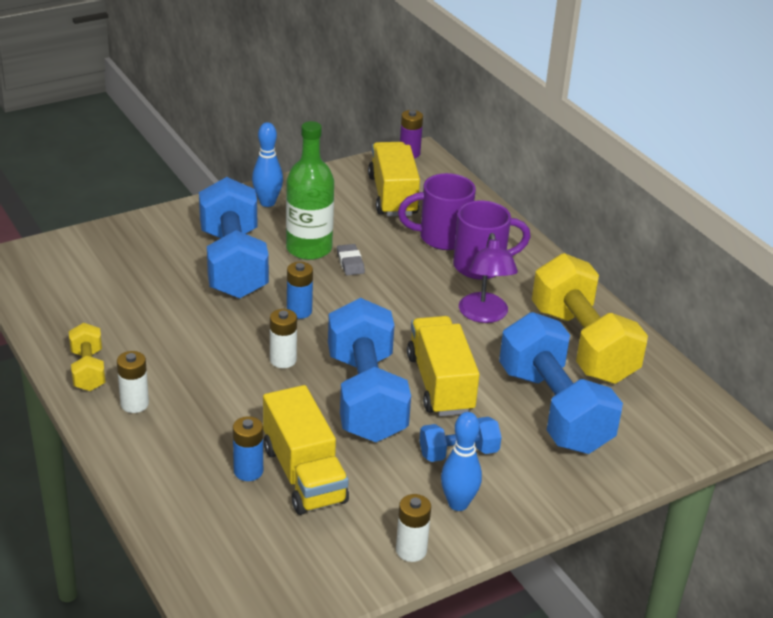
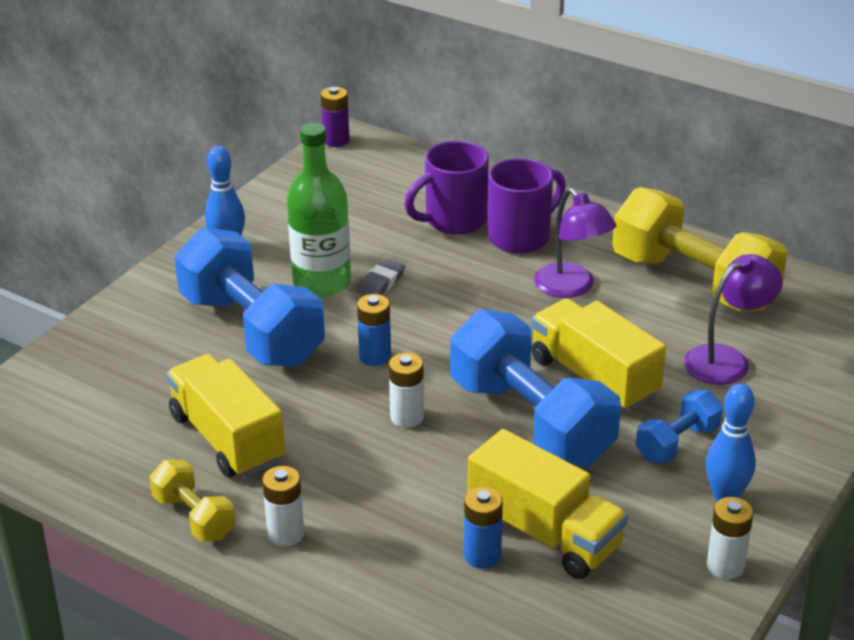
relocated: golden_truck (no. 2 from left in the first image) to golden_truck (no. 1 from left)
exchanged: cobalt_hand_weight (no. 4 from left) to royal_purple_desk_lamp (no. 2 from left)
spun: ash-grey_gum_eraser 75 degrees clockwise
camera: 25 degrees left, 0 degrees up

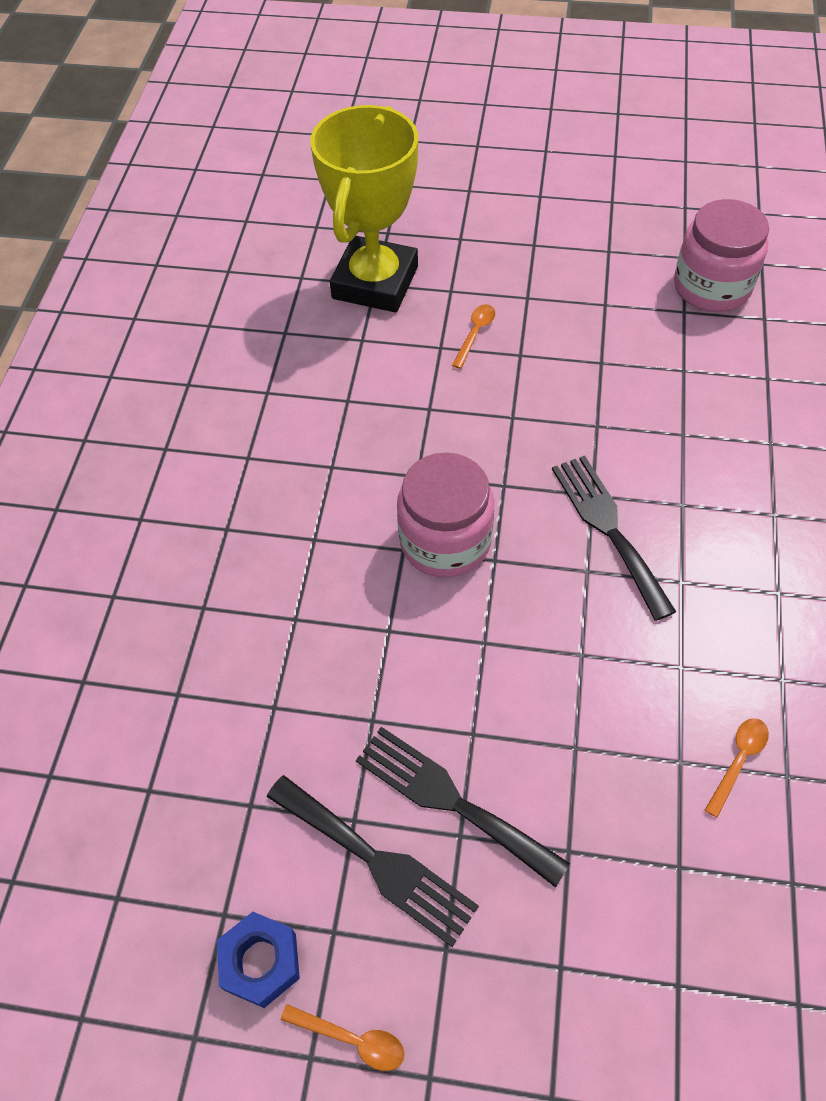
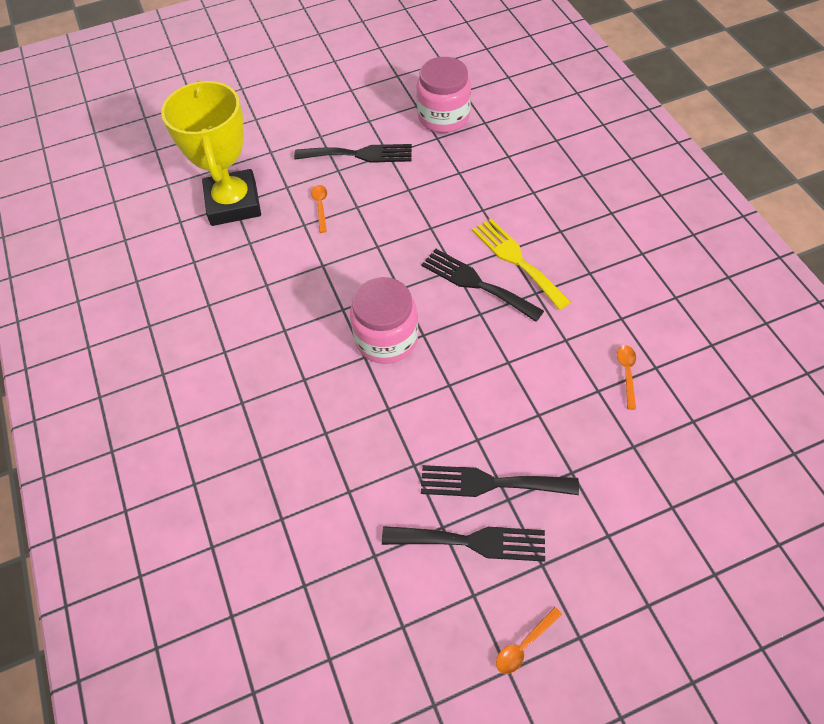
missing: cobalt_nut
appeared: ebony_table_fork (no. 1 from left); golden_table_fork
spun: bright_orange_spoon (no. 1 from left in the first image) 150 degrees clockwise
camera: 30 degrees left, 0 degrees up

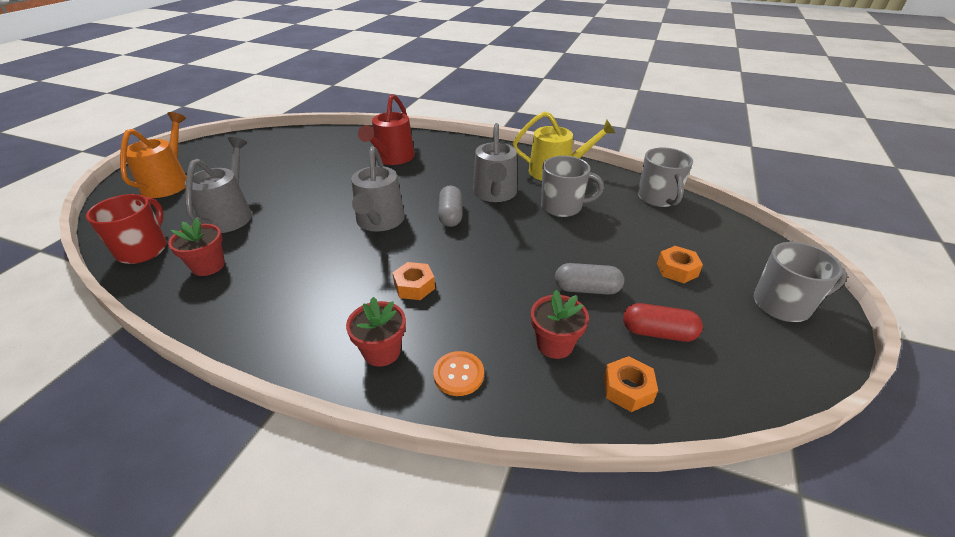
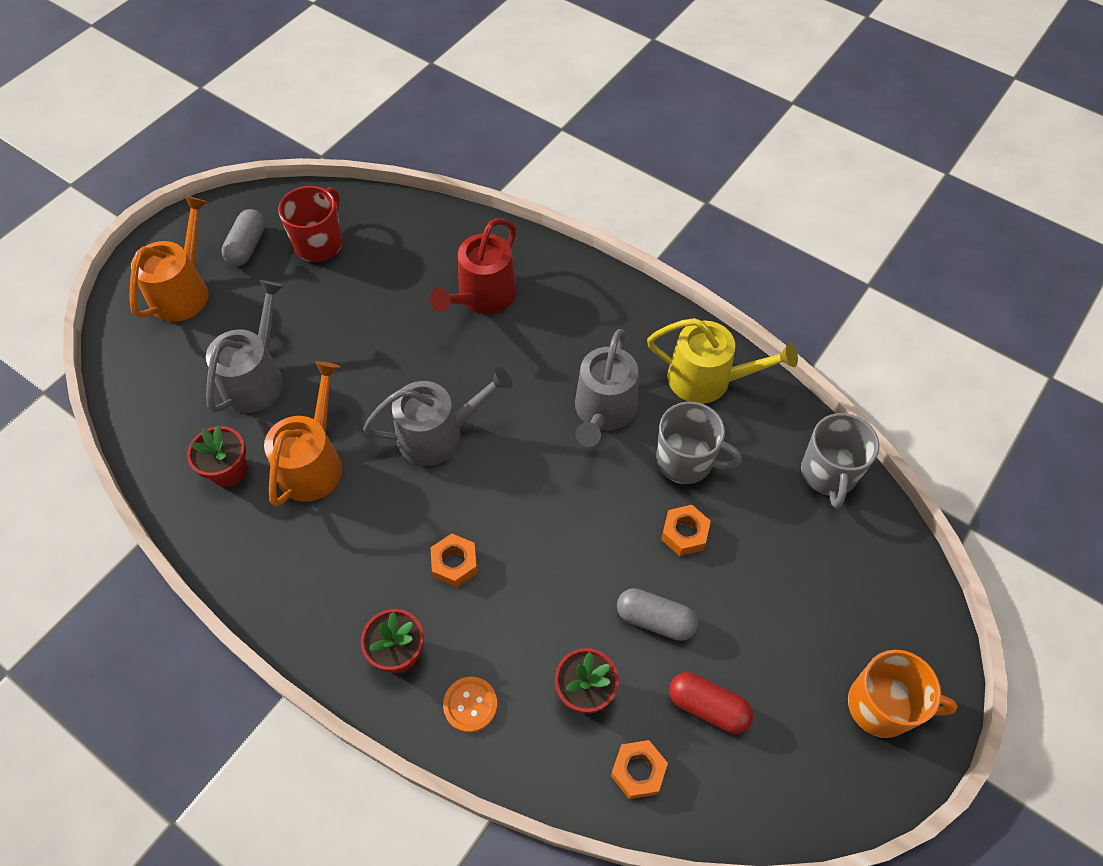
appeared: bright_orange_sprinkling_can (no. 2 from left)
relocated: red_mug; ash-grey_pill_shape (no. 1 from left); bright_orange_nut (no. 3 from left)
colour: ash-grey_mug (no. 3 from left) to bright_orange_mug
spun: ash-grey_sprinkling_can (no. 2 from left) 120 degrees counterclockwise
camera: 15 degrees right, 20 degrees up

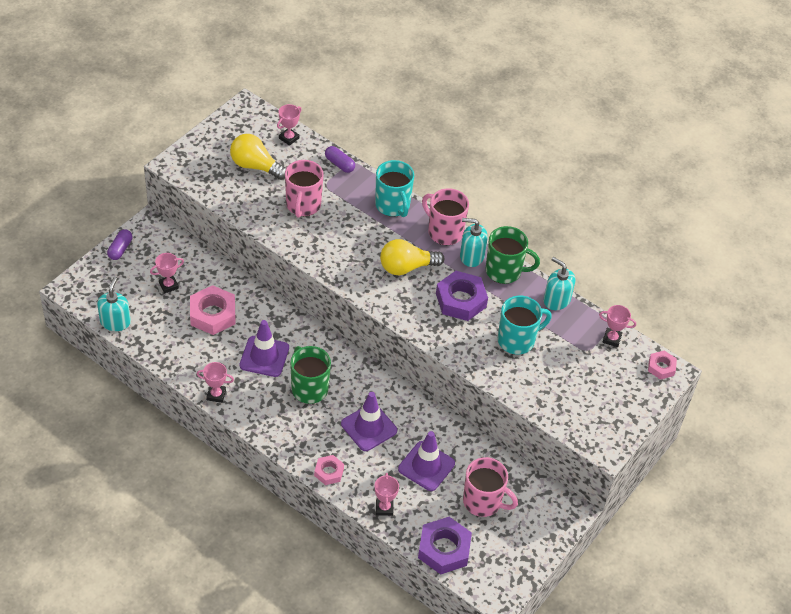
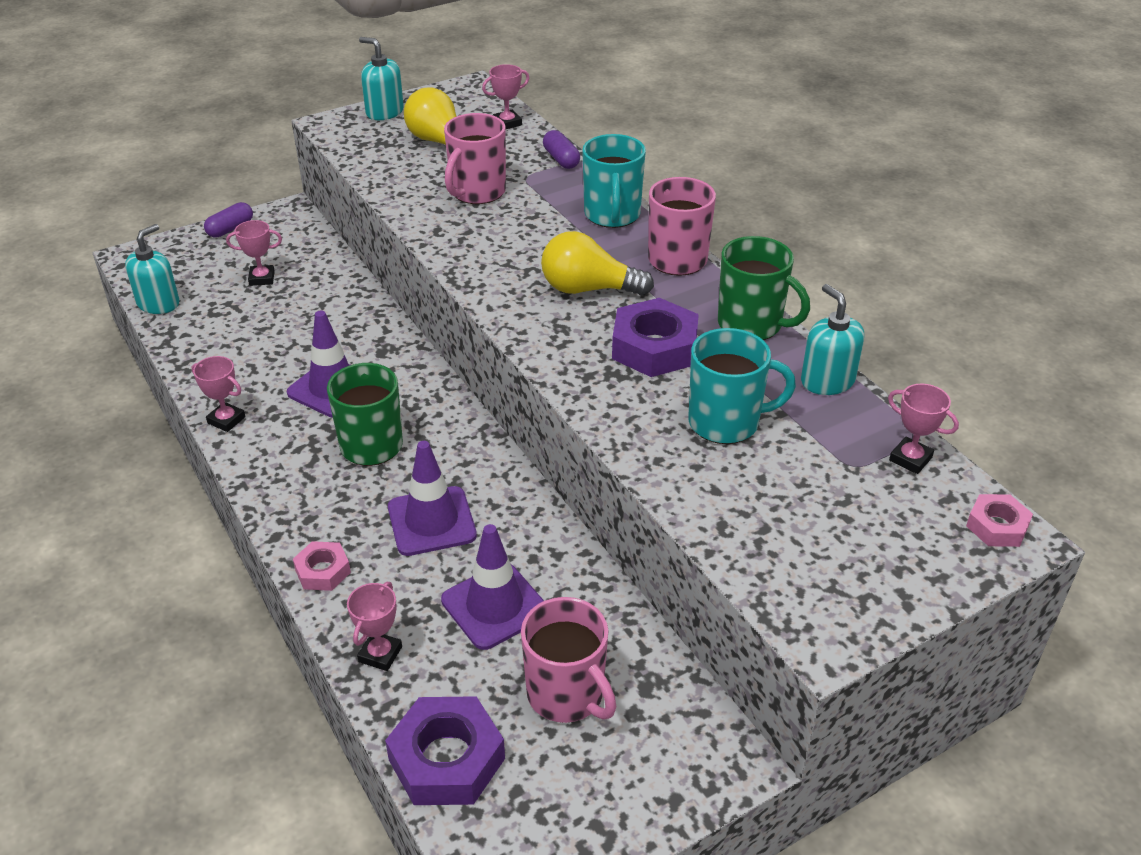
missing: pink_nut (no. 1 from left)
relocated: aqua_soap_pump (no. 2 from left)
camera: 25 degrees right, 10 degrees down

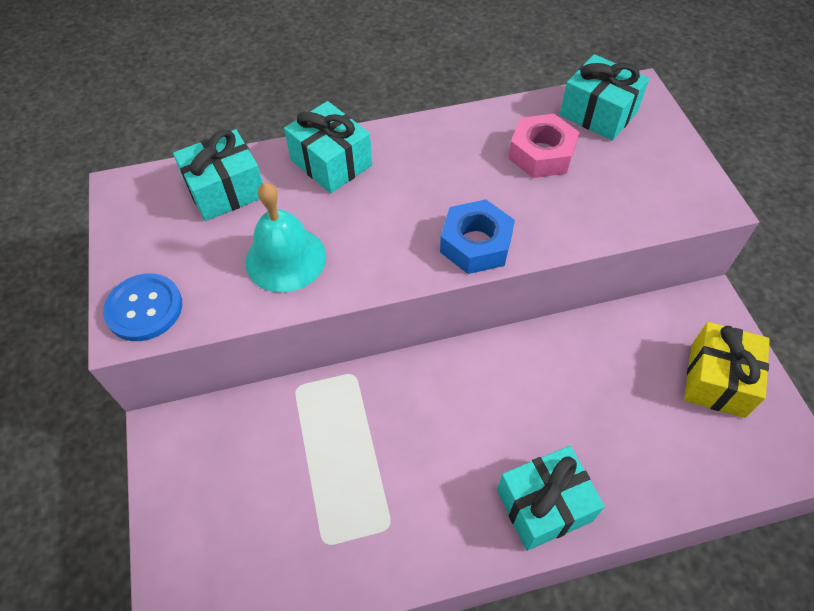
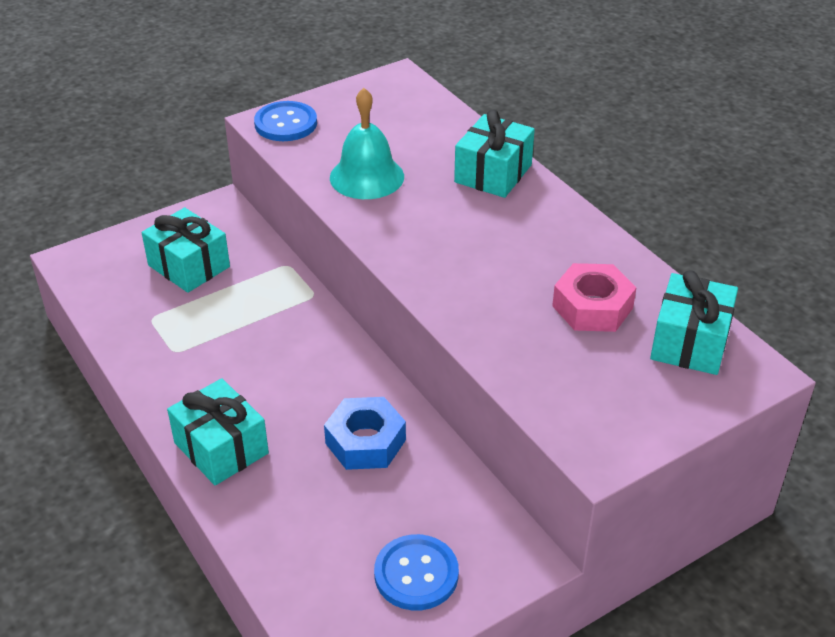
relocated: aqua_wrapped_gift (no. 1 from left); cobalt_nut
exchanged: golden_wrapped_gift to cobalt_shirt_button (no. 2 from left)
camera: 70 degrees right, 15 degrees down

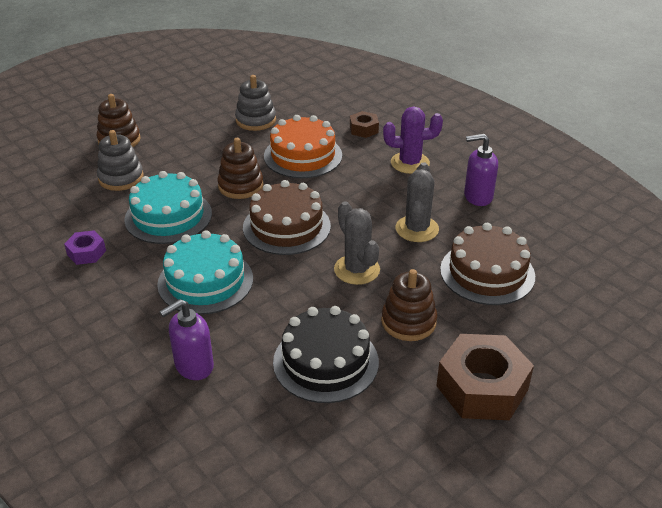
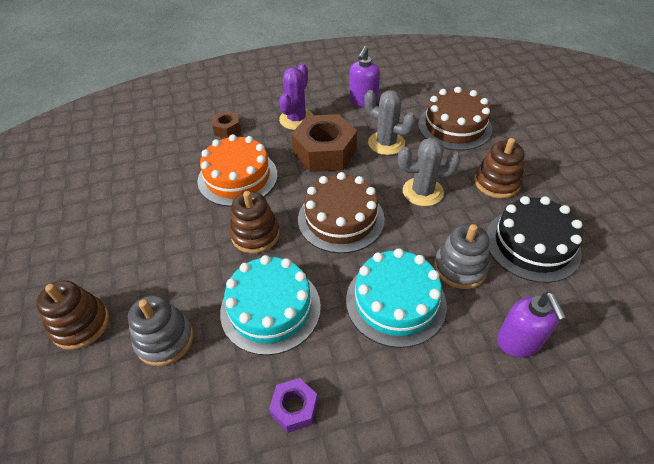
relocated: ash-grey_stacking_rings (no. 2 from left); russet_nut (no. 2 from left)
camera: 65 degrees left, 10 degrees up

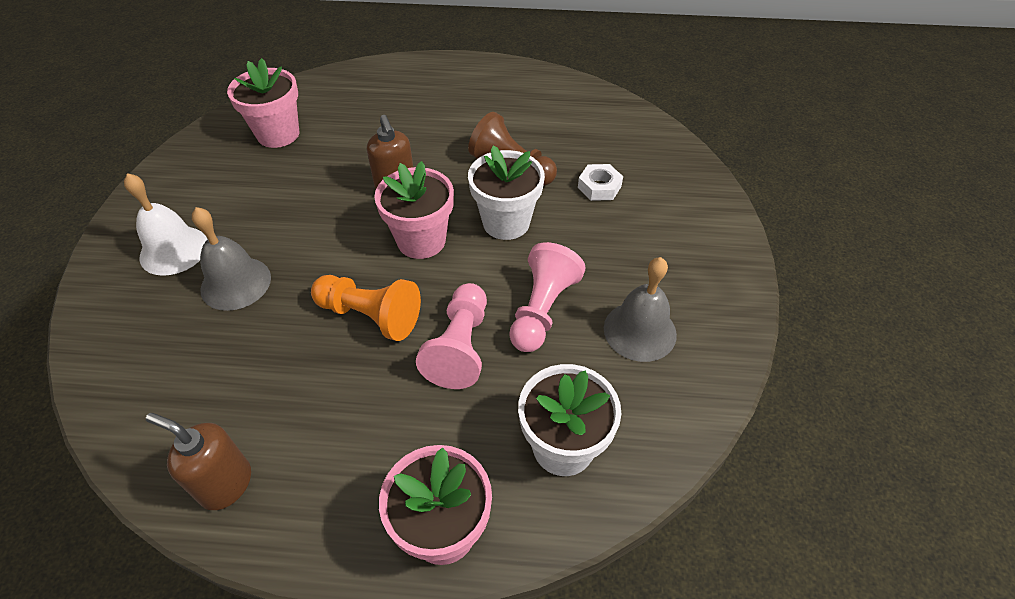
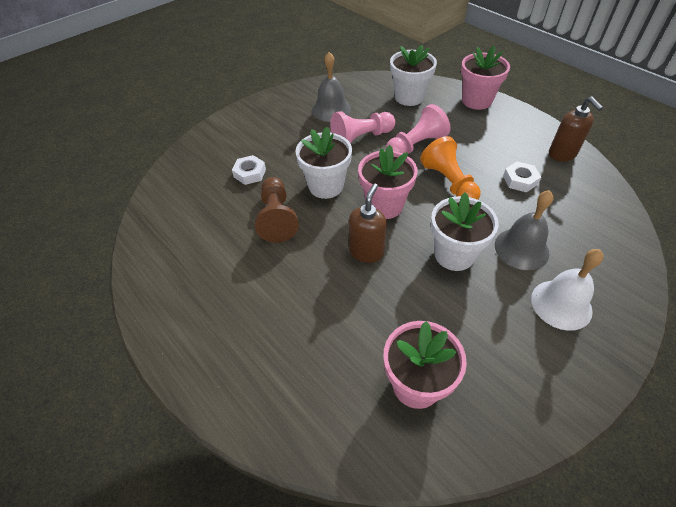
appeared: snow-white_potted_plant (no. 3 from left); snow-white_nut (no. 2 from left)
camera: 135 degrees left, 0 degrees up

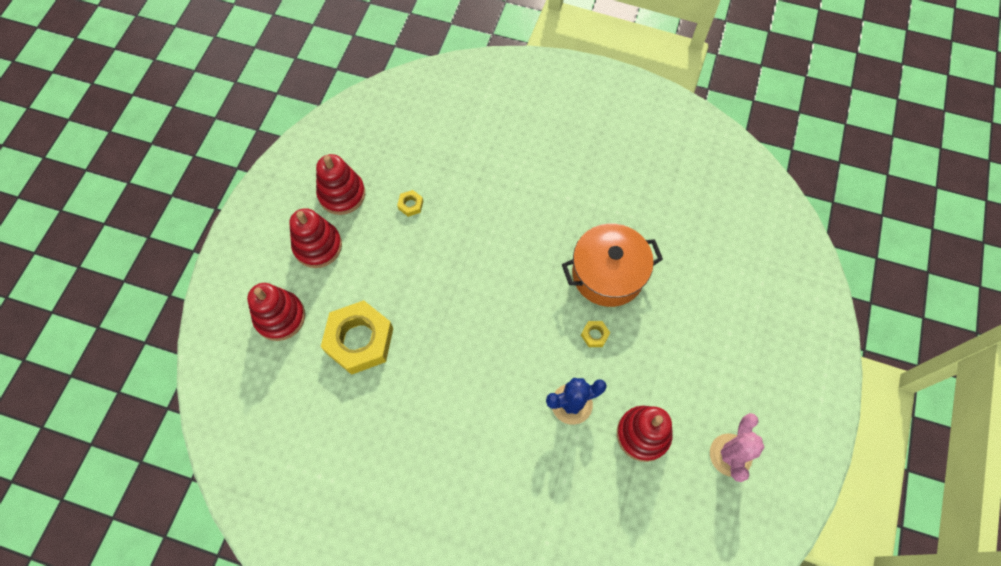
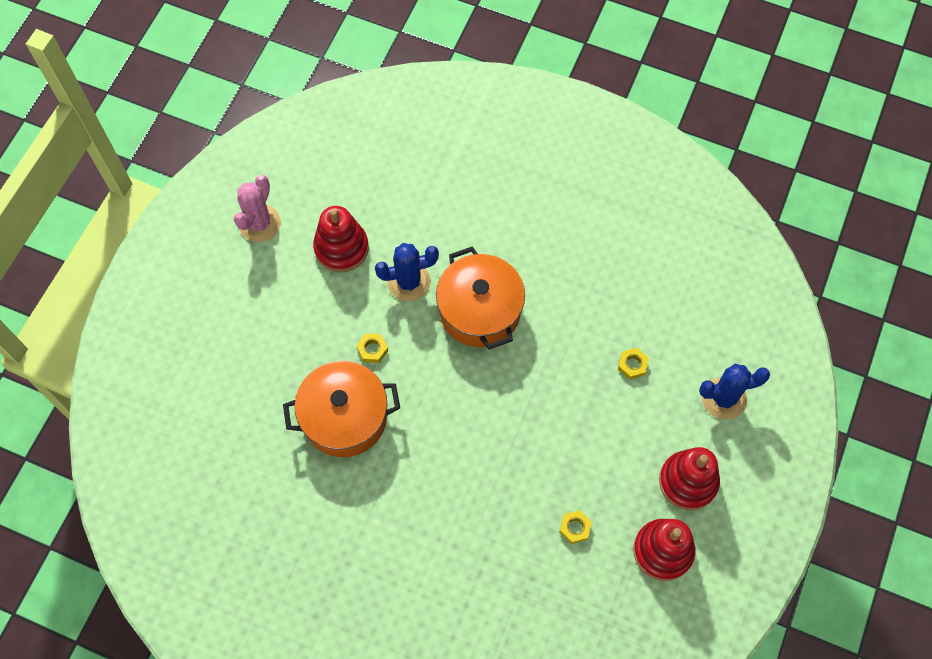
appeared: bright_orange_stockpot (no. 2 from left)
exchanged: red_stacking_rings (no. 1 from left) to cobalt_saguaro_cactus (no. 2 from left)
size: golden_nut (no. 1 from left in the first image) x0.40
camera: 175 degrees left, 0 degrees up

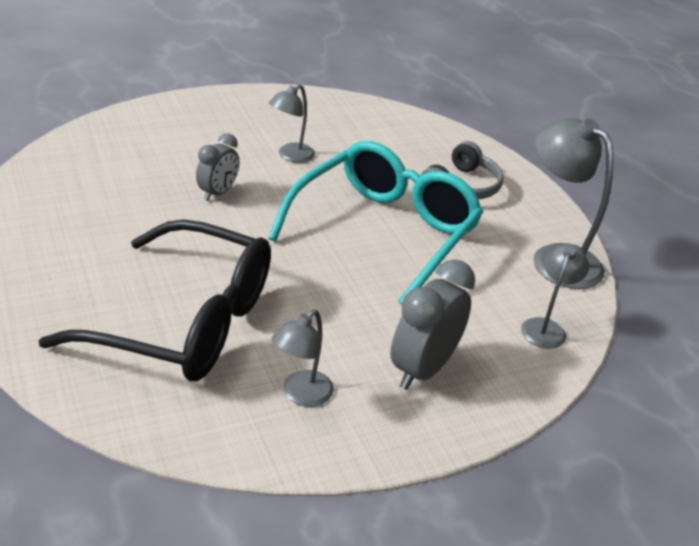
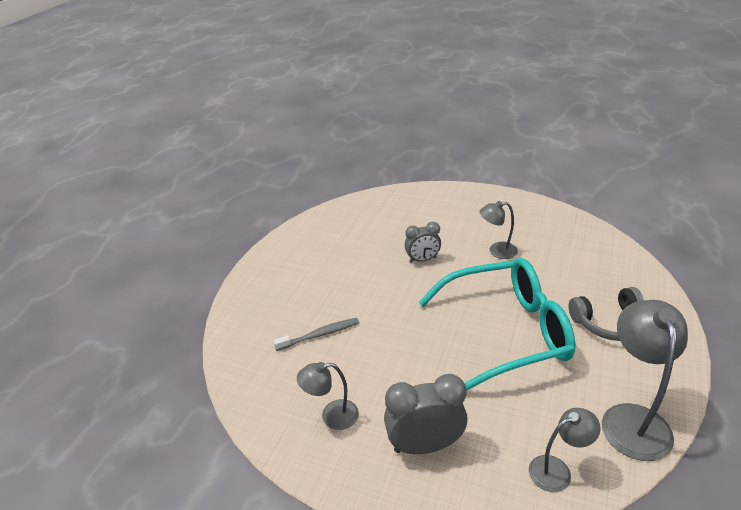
exchanged: ebony_glasses to ash-grey_toothbrush
camera: 50 degrees right, 0 degrees up

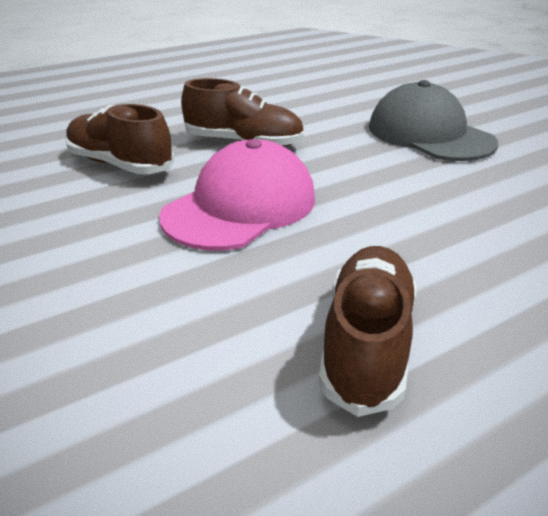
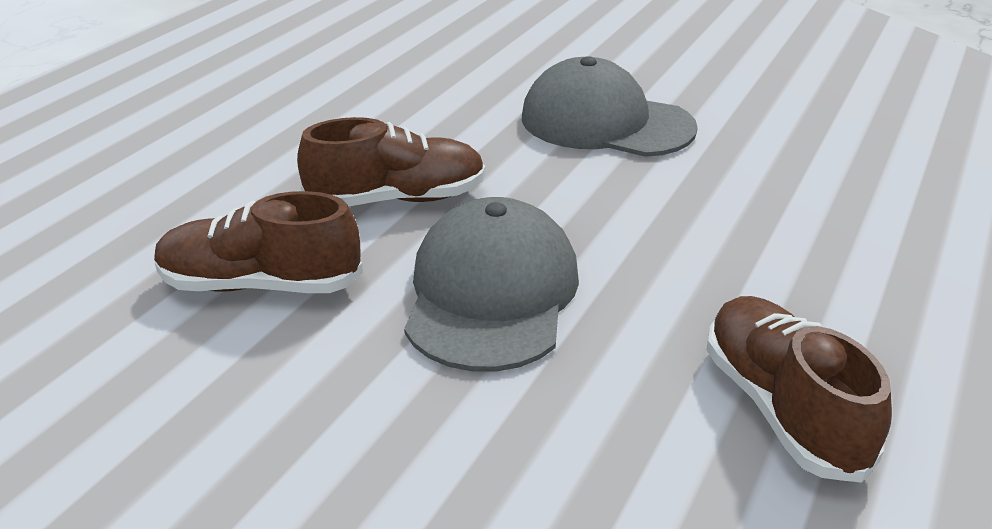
colour: pink_peaked_cap to ash-grey_peaked_cap (no. 1 from left)
camera: 30 degrees left, 0 degrees up

